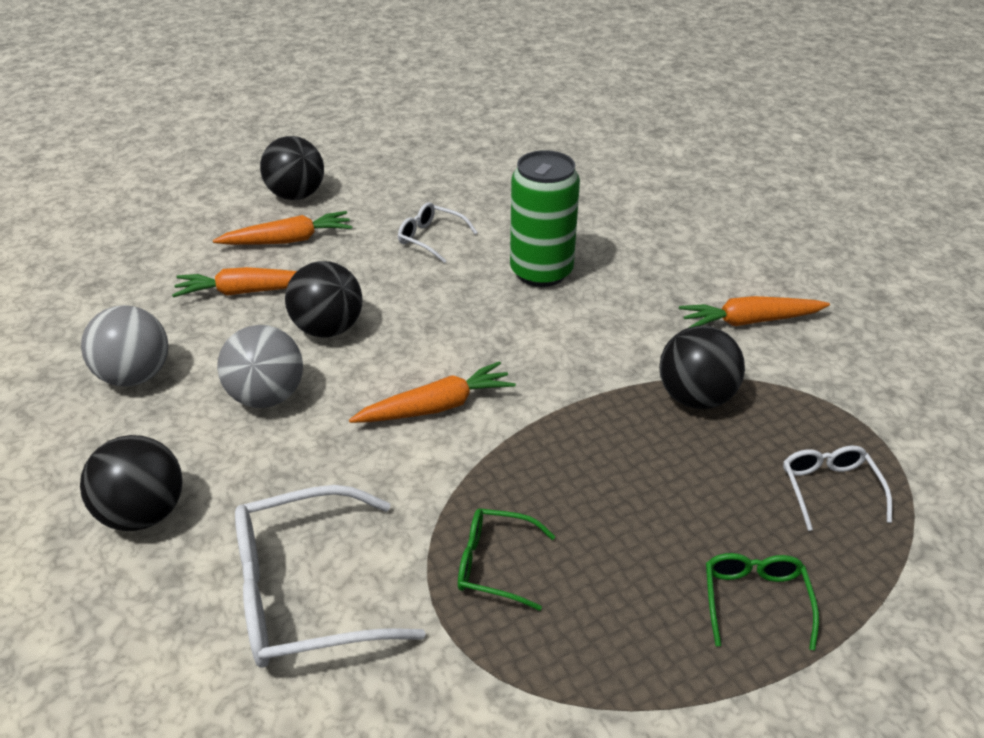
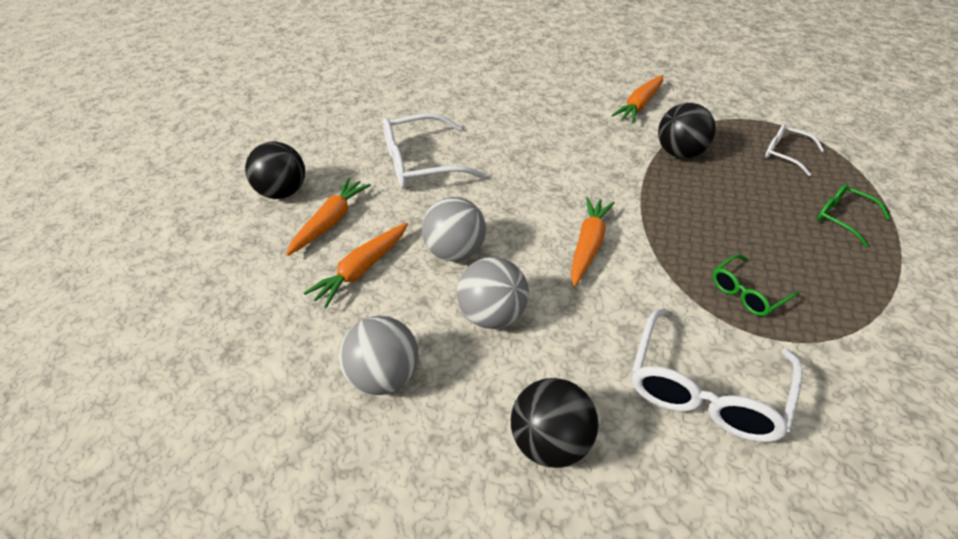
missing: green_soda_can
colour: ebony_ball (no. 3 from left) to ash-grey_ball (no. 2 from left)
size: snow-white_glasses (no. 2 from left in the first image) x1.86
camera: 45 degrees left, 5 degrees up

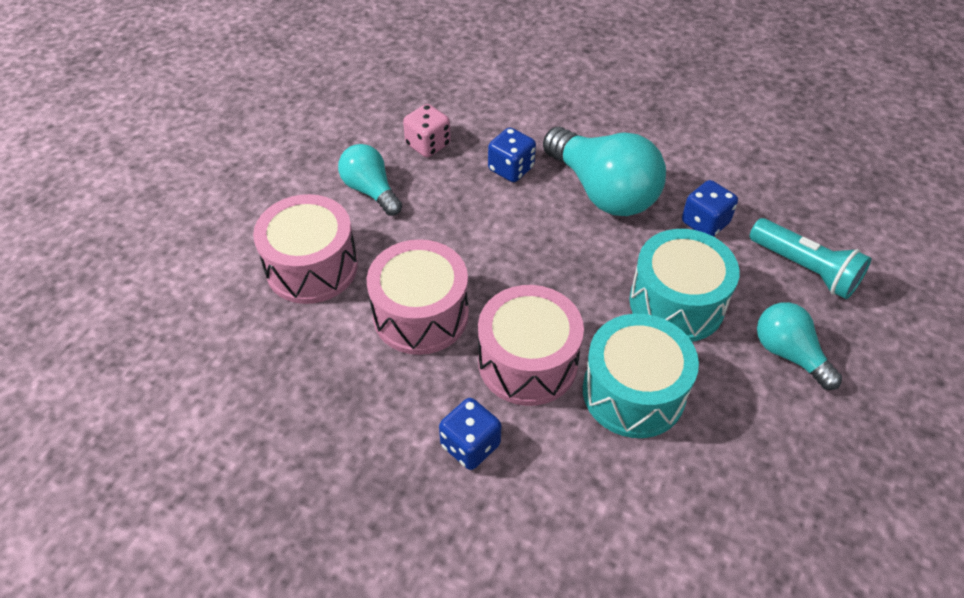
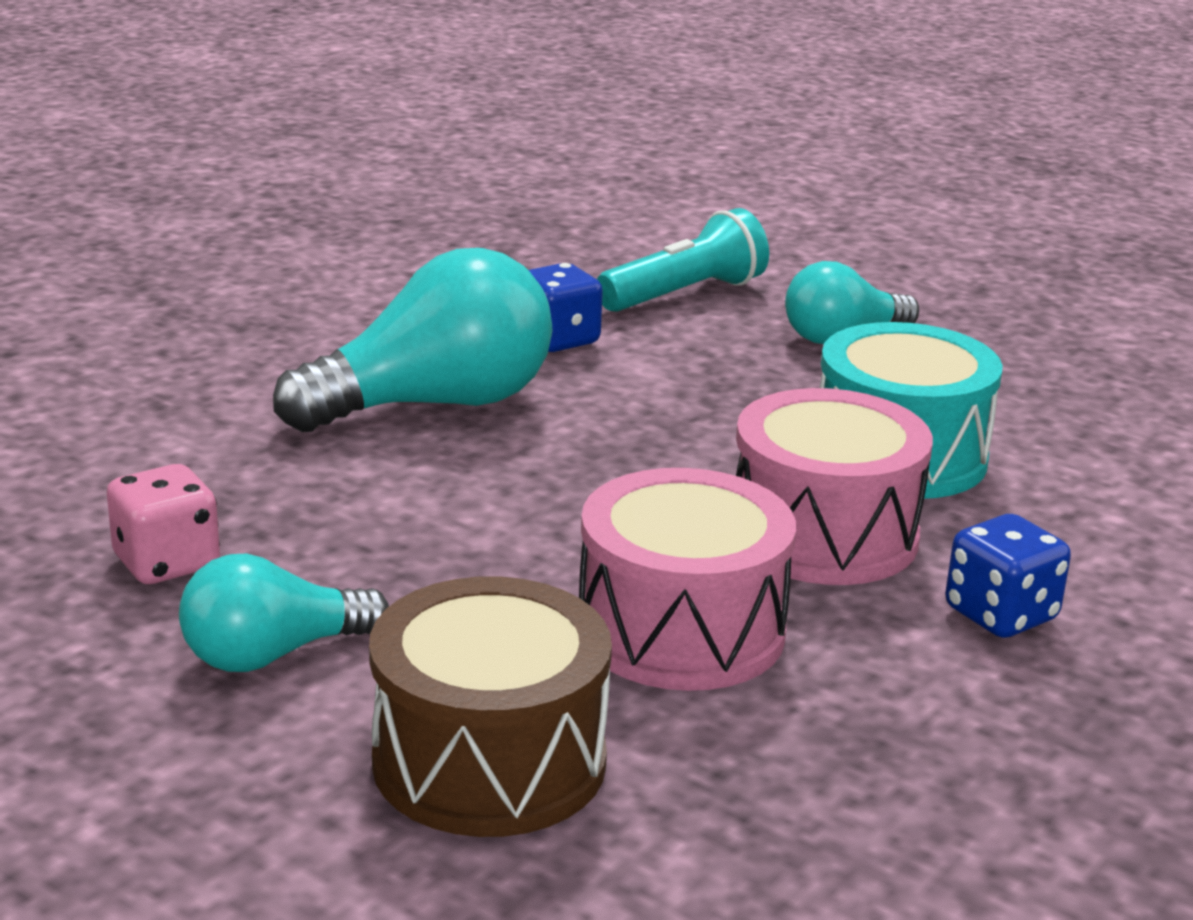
missing: cobalt_game_die (no. 2 from left); aqua_toy_drum (no. 2 from left)
colour: pink_toy_drum (no. 1 from left) to russet_toy_drum
camera: 80 degrees left, 25 degrees down

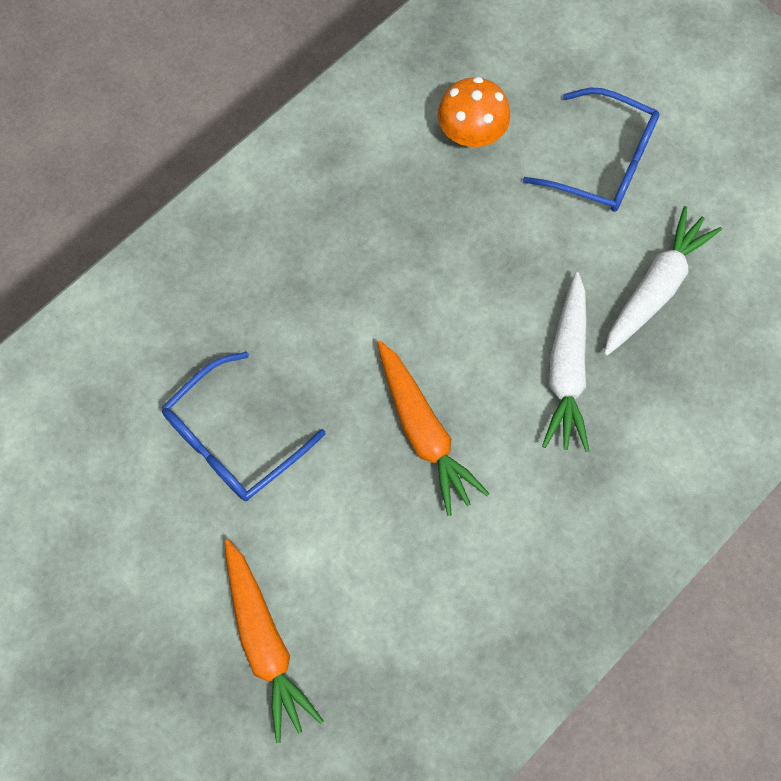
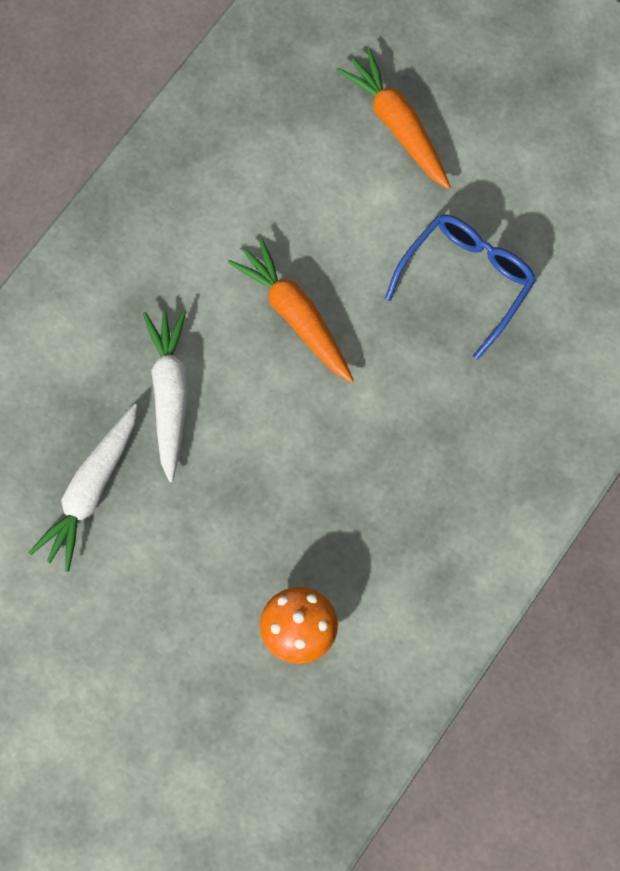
missing: cobalt_glasses (no. 2 from left)
camera: 170 degrees right, 0 degrees up

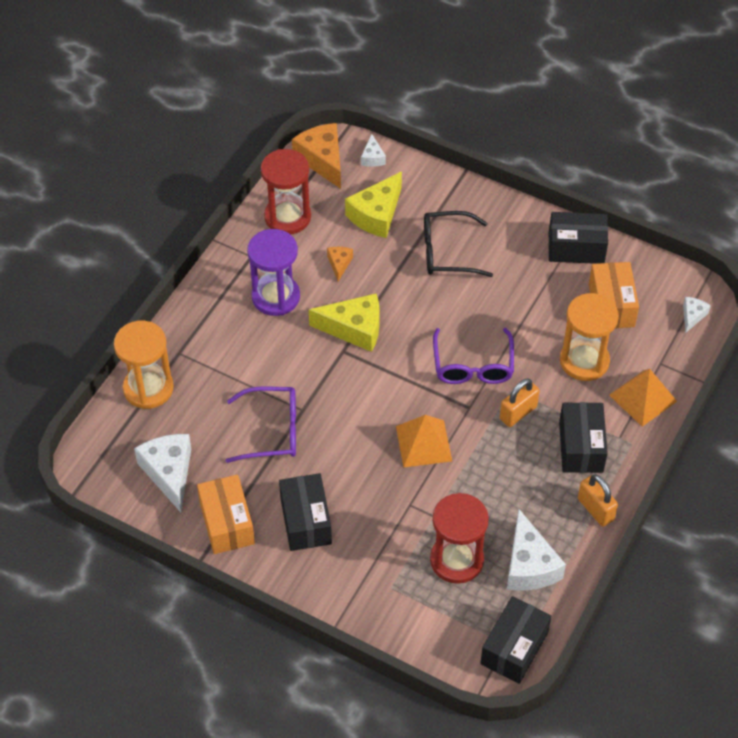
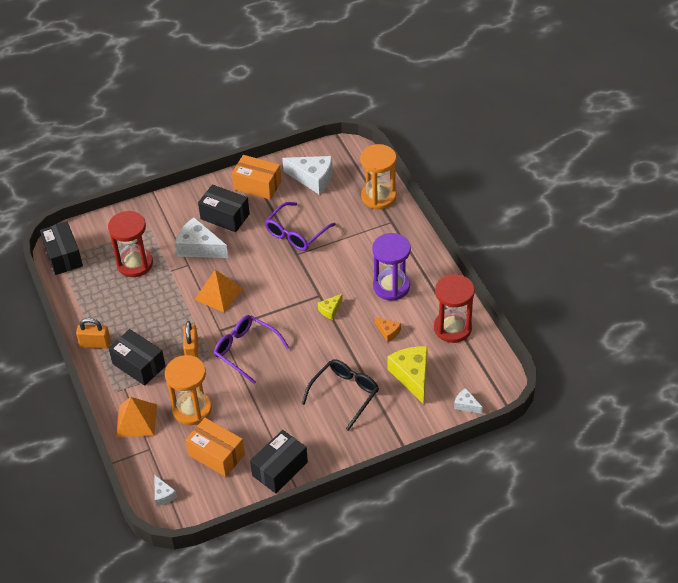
missing: bright_orange_cheese (no. 1 from left)
relocated: snow-white_cheese (no. 3 from left in the first image) to snow-white_cheese (no. 2 from left)
size: golden_cheese (no. 1 from left) x0.50
camera: 130 degrees right, 5 degrees down

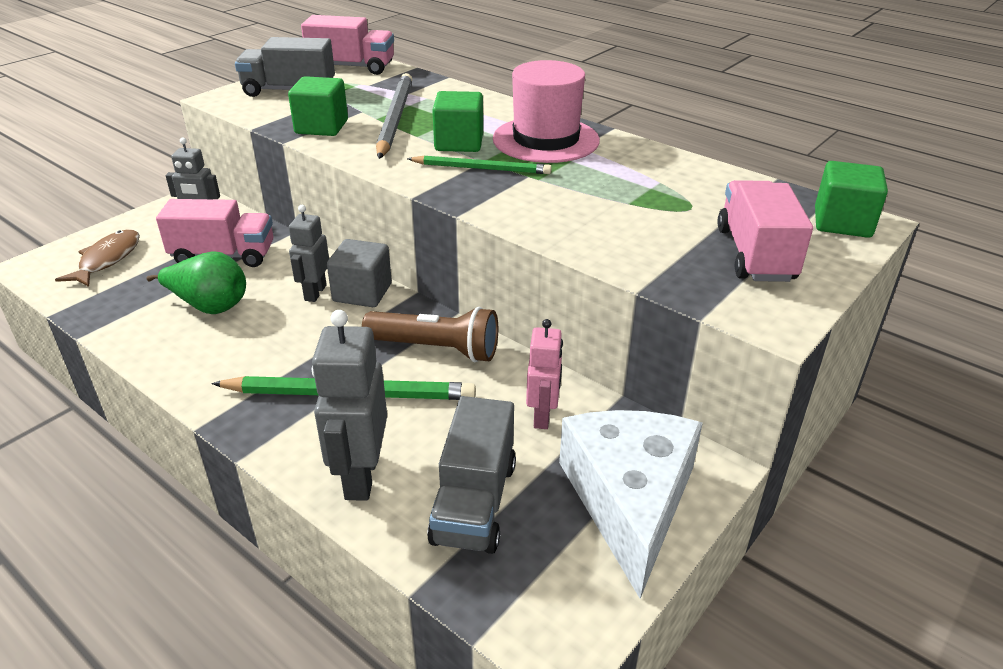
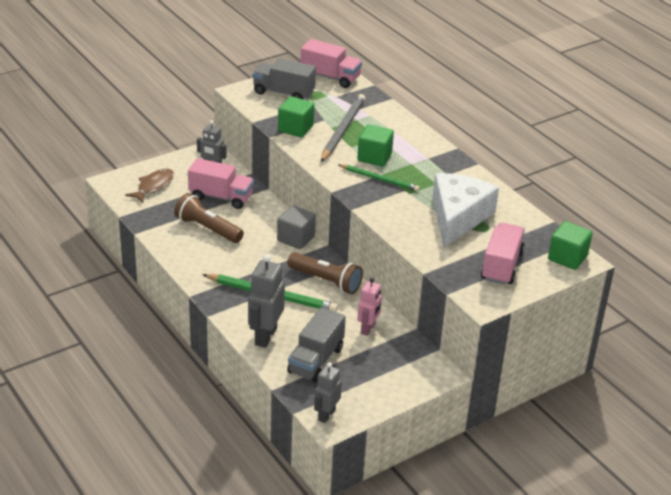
missing: pink_hat
relocated: ash-grey_robot (no. 2 from left in the first image) to ash-grey_robot (no. 3 from left); snow-white_cheese
exchanged: green_pear_fruit to russet_flashlight (no. 1 from left)
camera: 15 degrees right, 0 degrees up

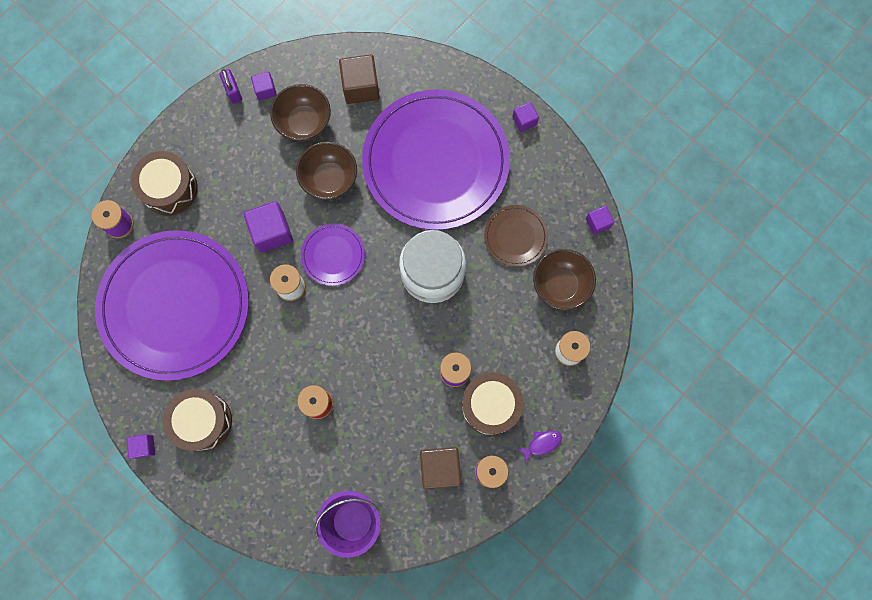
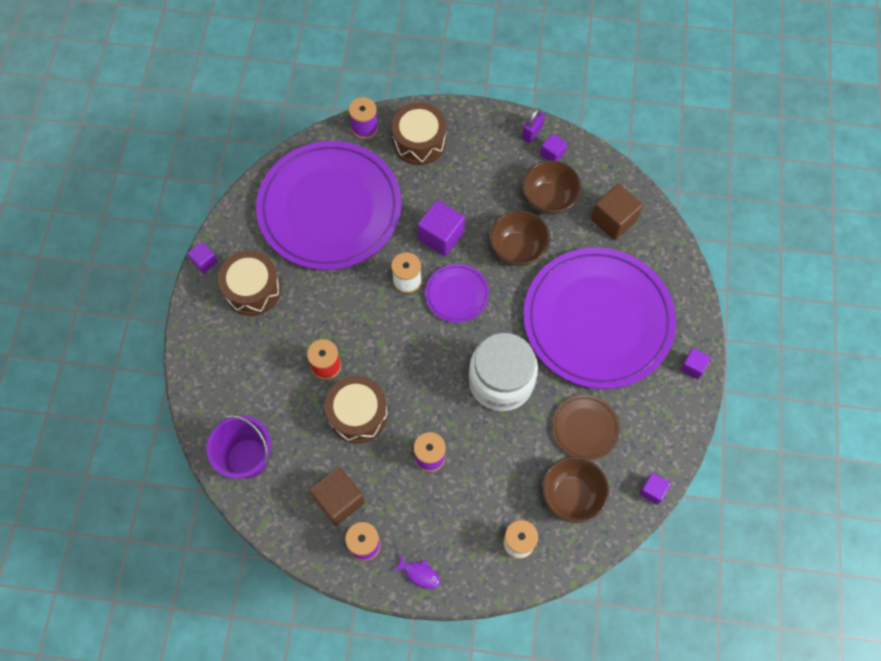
relocated: russet_toy_drum (no. 3 from left in the first image) to russet_toy_drum (no. 2 from left)
camera: 55 degrees right, 10 degrees down

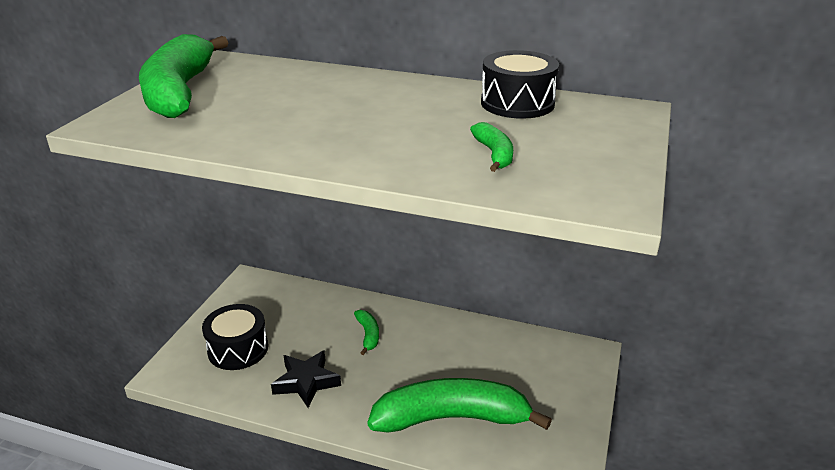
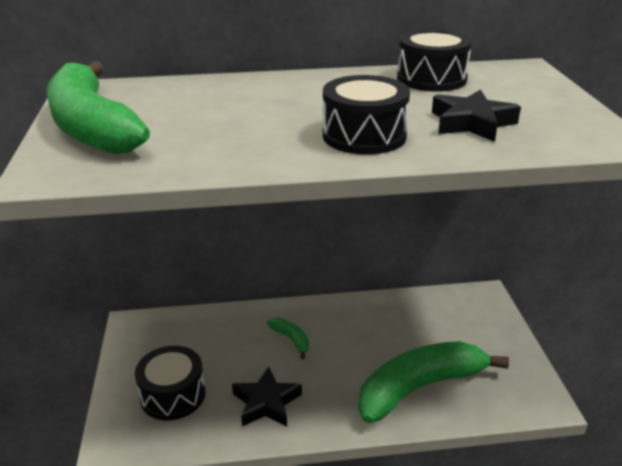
appeared: ebony_toy_drum (no. 2 from left)
exchanged: green_banana_fruit (no. 4 from left) to ebony_five-pointed_star (no. 2 from left)
camera: 25 degrees left, 0 degrees up

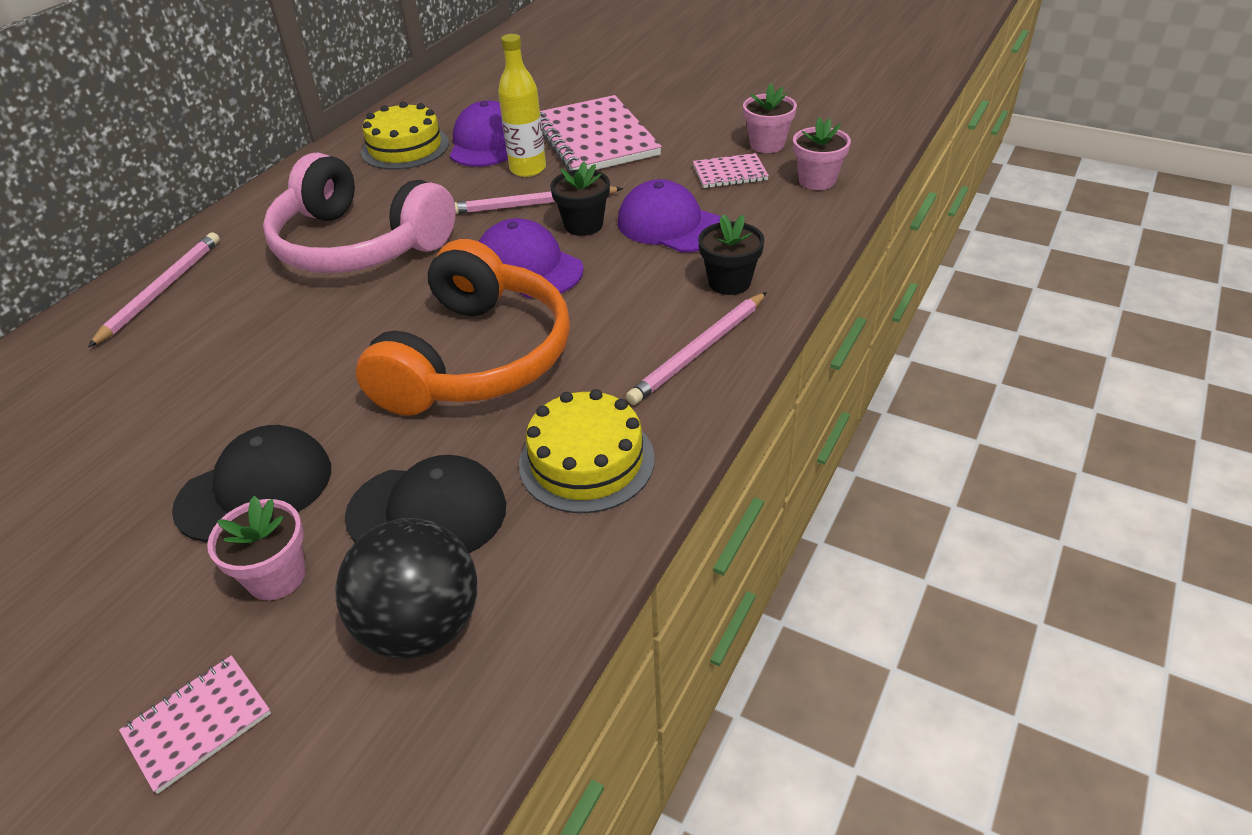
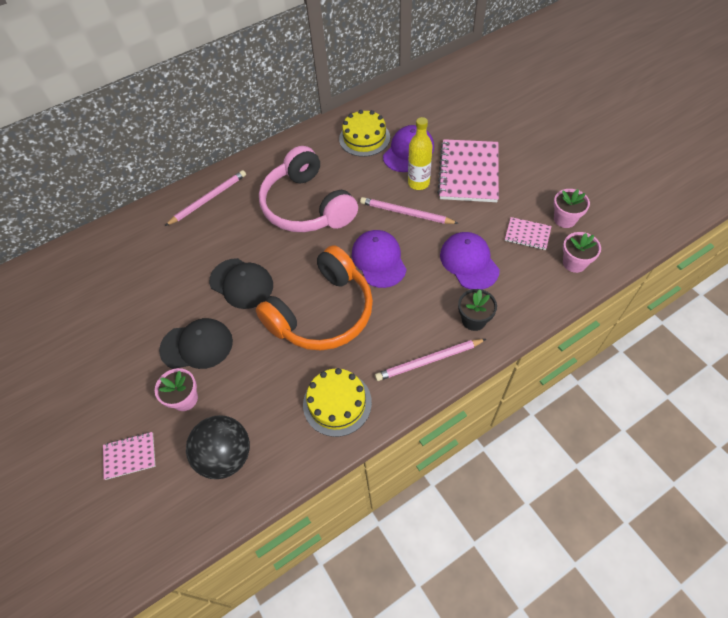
missing: ebony_potted_plant (no. 1 from left)
relocated: ebony_peaked_cap (no. 2 from left)
camera: 30 degrees right, 15 degrees up

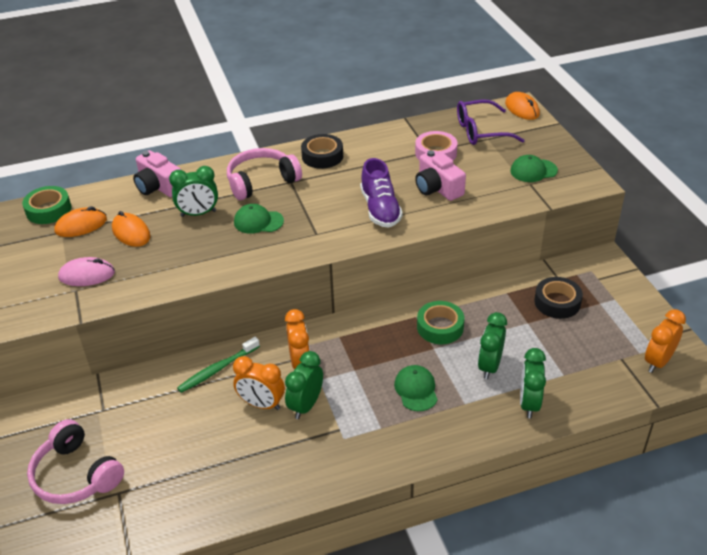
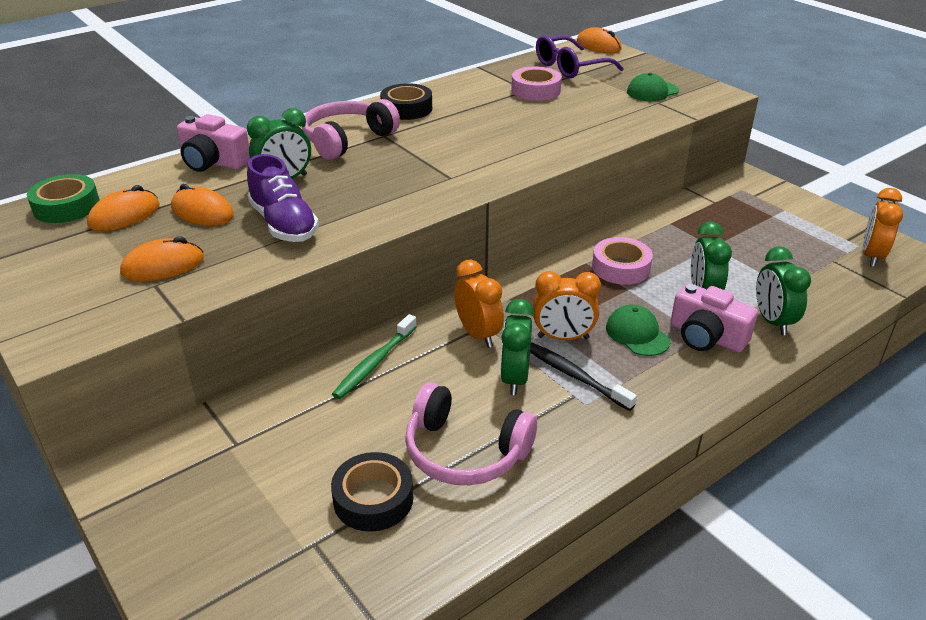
missing: green_peaked_cap (no. 1 from left)
appeared: ebony_toothbrush
relocated: pink_headphones (no. 1 from left in the first image) to pink_headphones (no. 2 from left); bright_orange_bedside_clock (no. 1 from left in the first image) to bright_orange_bedside_clock (no. 2 from left); royal_purple_shoe; pink_camera (no. 2 from left); ebony_sticky_tape (no. 2 from left in the first image) to ebony_sticky_tape (no. 1 from left)
colour: pink_mouse to bright_orange_mouse (no. 2 from left); green_sticky_tape (no. 2 from left) to pink_sticky_tape (no. 2 from left)
camera: 20 degrees left, 5 degrees down

